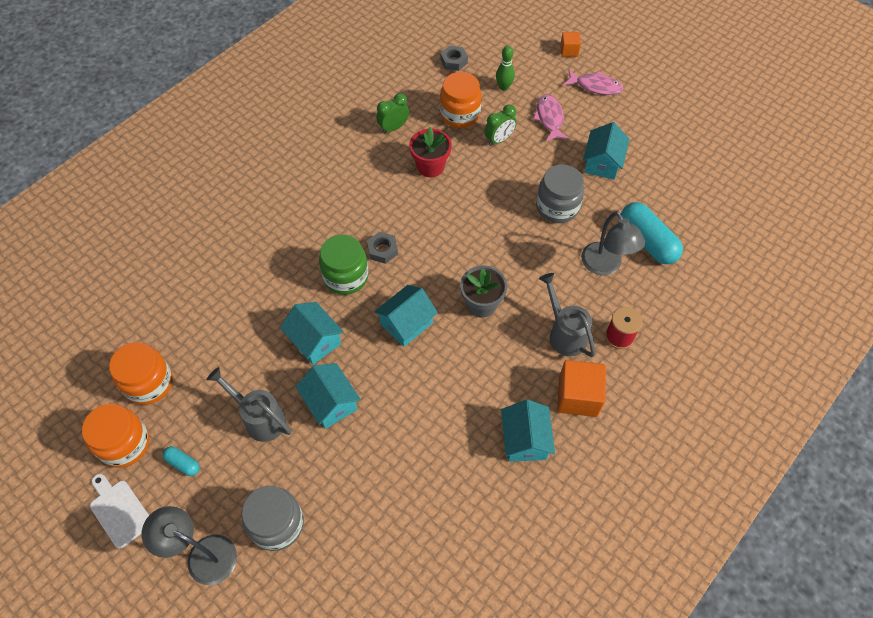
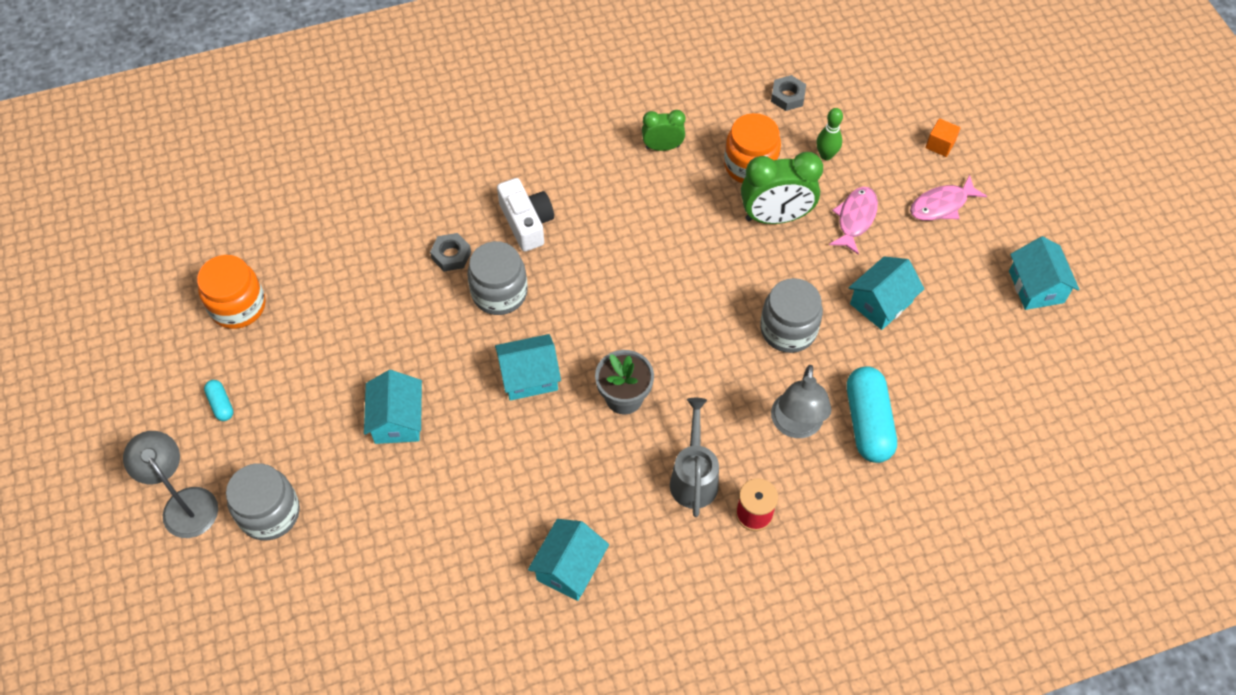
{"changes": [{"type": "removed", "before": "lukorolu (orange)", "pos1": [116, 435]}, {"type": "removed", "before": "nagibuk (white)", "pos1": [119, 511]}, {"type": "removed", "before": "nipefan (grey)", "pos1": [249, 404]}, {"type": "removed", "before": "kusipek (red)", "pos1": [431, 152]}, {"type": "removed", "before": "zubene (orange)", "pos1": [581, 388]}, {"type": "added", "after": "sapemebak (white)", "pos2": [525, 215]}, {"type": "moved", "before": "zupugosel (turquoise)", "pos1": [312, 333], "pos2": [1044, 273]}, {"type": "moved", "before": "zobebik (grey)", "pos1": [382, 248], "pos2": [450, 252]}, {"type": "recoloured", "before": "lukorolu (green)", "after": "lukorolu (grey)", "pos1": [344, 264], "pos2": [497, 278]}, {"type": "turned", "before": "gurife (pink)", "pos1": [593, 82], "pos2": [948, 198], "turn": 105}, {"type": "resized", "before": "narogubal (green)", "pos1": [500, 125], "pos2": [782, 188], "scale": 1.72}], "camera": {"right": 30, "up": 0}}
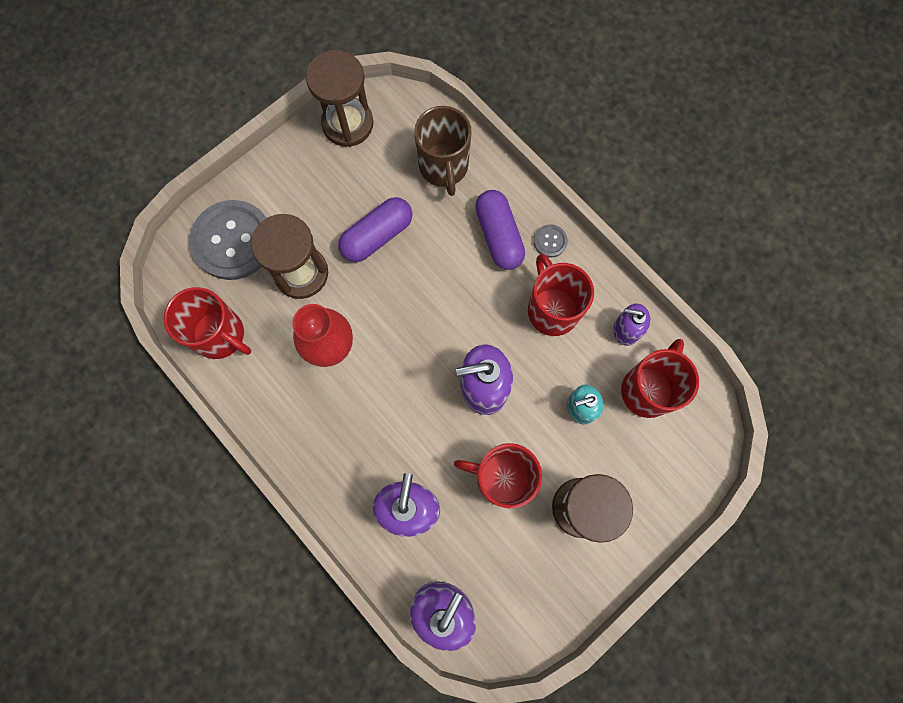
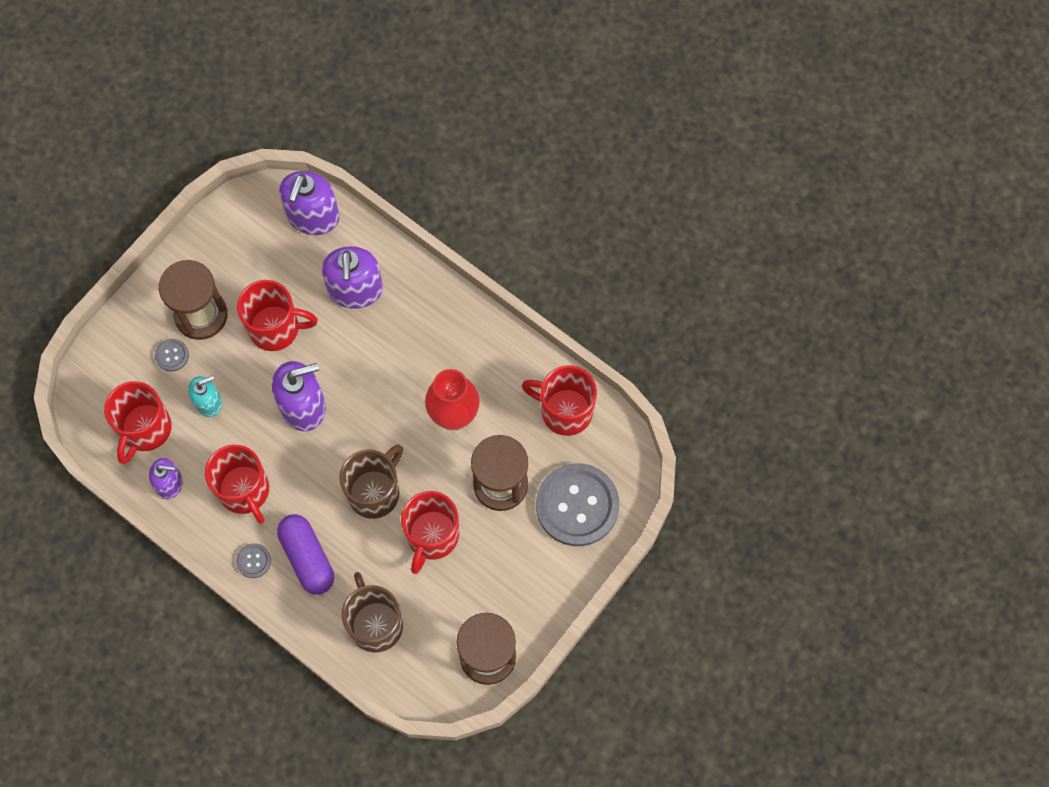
{"changes": [{"type": "added", "after": "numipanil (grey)", "pos2": [172, 355]}, {"type": "added", "after": "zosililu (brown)", "pos2": [371, 481]}, {"type": "replaced", "before": "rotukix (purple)", "after": "zosililu (red)", "pos1": [375, 229], "pos2": [430, 532]}], "camera": {"right": 170, "up": -5}}
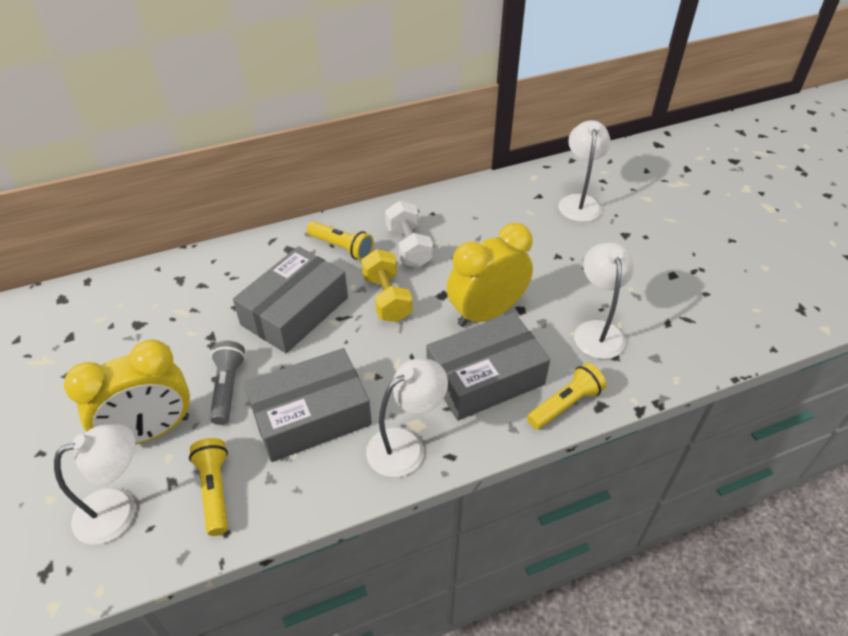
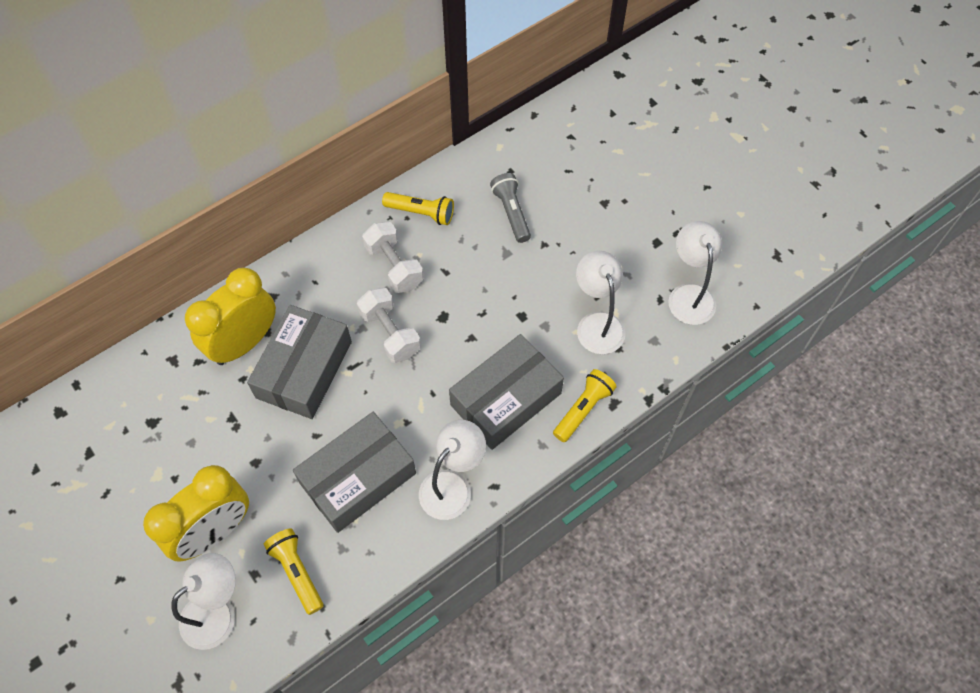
{"changes": [{"type": "moved", "before": "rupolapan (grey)", "pos1": [227, 383], "pos2": [510, 208]}, {"type": "moved", "before": "rupolapan (yellow)", "pos1": [340, 240], "pos2": [418, 208]}, {"type": "moved", "before": "narogubal (yellow)", "pos1": [490, 275], "pos2": [230, 316]}, {"type": "moved", "before": "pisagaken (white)", "pos1": [584, 171], "pos2": [695, 273]}, {"type": "recoloured", "before": "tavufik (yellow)", "after": "tavufik (white)", "pos1": [387, 285], "pos2": [389, 325]}], "camera": {"right": -15, "up": 15}}
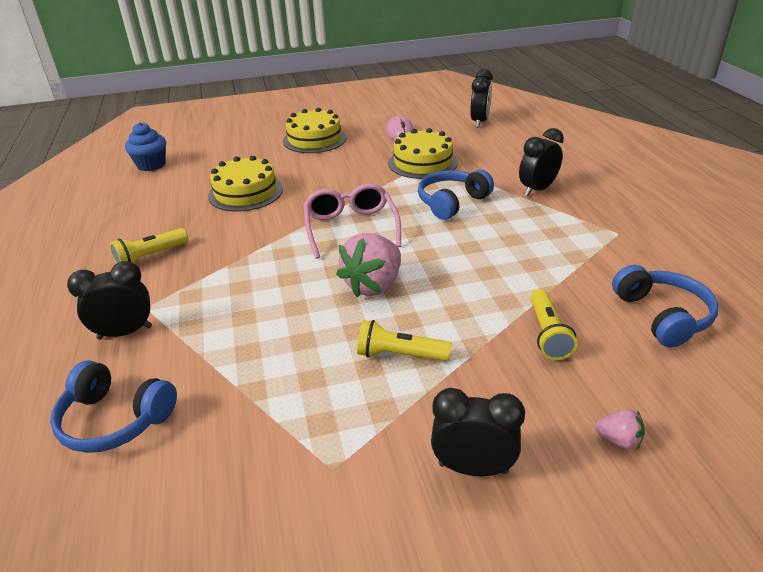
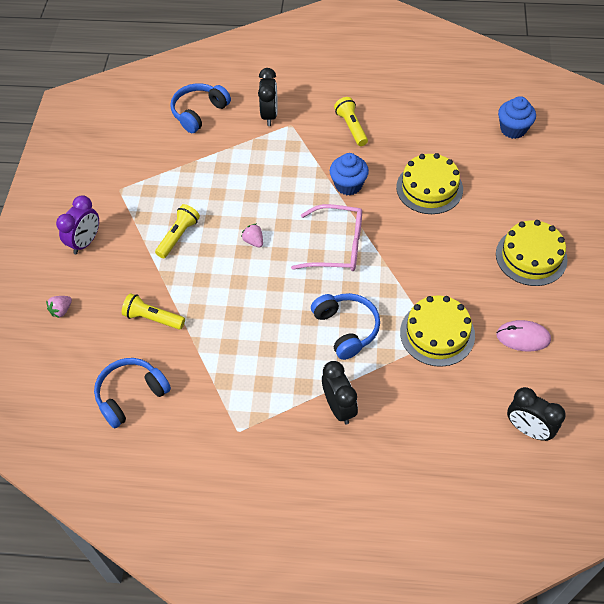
{"changes": [{"type": "added", "after": "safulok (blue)", "pos2": [349, 174]}, {"type": "recoloured", "before": "narogubal (black)", "after": "narogubal (purple)", "pos1": [478, 432], "pos2": [77, 224]}, {"type": "turned", "before": "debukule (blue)", "pos1": [665, 306], "pos2": [132, 393], "turn": 135}, {"type": "resized", "before": "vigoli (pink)", "pos1": [368, 265], "pos2": [252, 236], "scale": 0.46}], "camera": {"right": 110, "up": 20}}
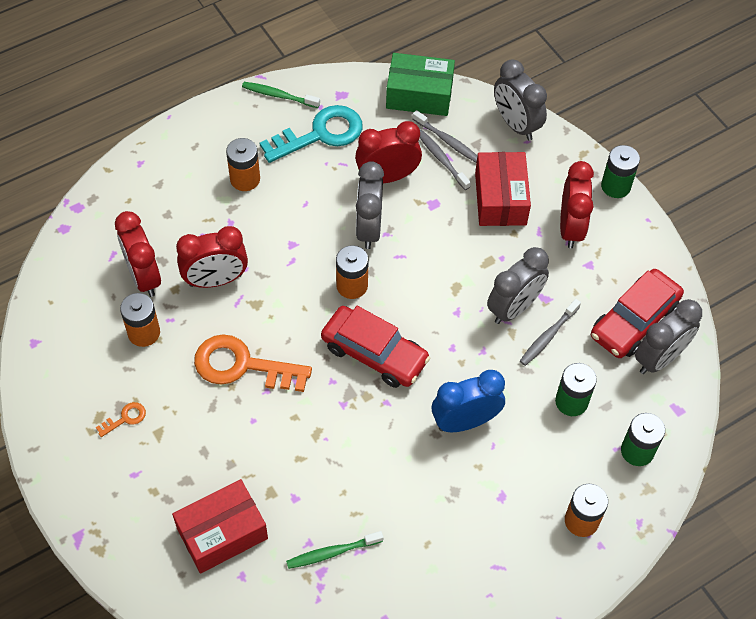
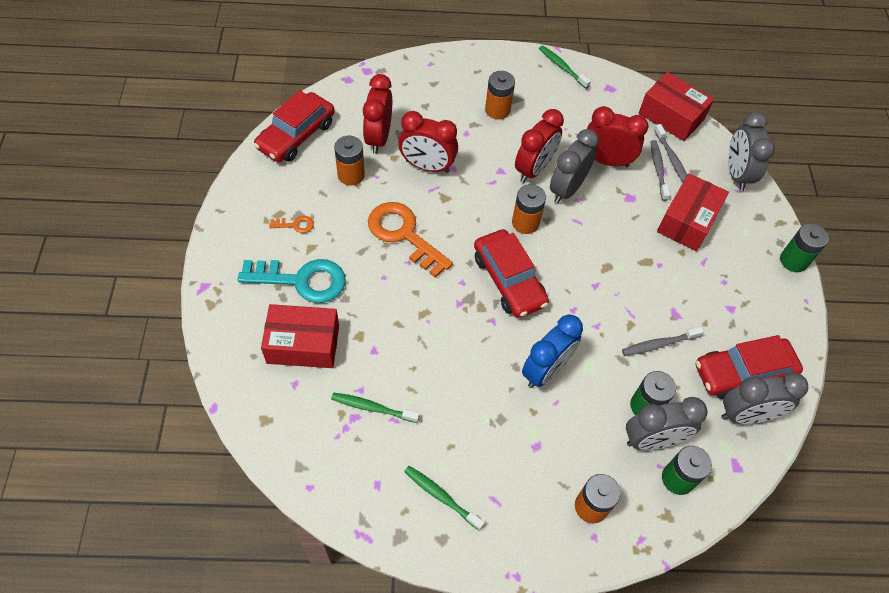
{"changes": [{"type": "added", "after": "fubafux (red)", "pos2": [294, 126]}, {"type": "added", "after": "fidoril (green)", "pos2": [444, 498]}, {"type": "moved", "before": "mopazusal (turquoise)", "pos1": [311, 134], "pos2": [292, 281]}, {"type": "moved", "before": "narogubal (grey)", "pos1": [518, 285], "pos2": [667, 423]}, {"type": "moved", "before": "narogubal (red)", "pos1": [577, 204], "pos2": [539, 146]}, {"type": "recoloured", "before": "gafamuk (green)", "after": "gafamuk (red)", "pos1": [420, 84], "pos2": [676, 106]}, {"type": "turned", "before": "narogubal (blue)", "pos1": [468, 401], "pos2": [552, 351], "turn": 120}], "camera": {"right": 30, "up": 0}}
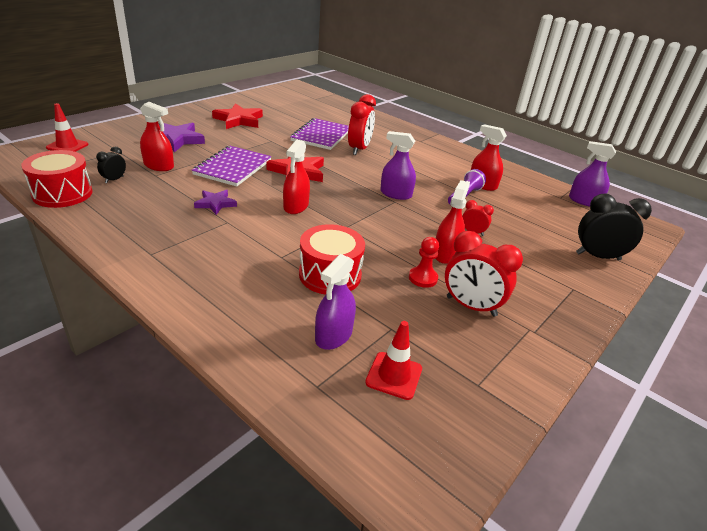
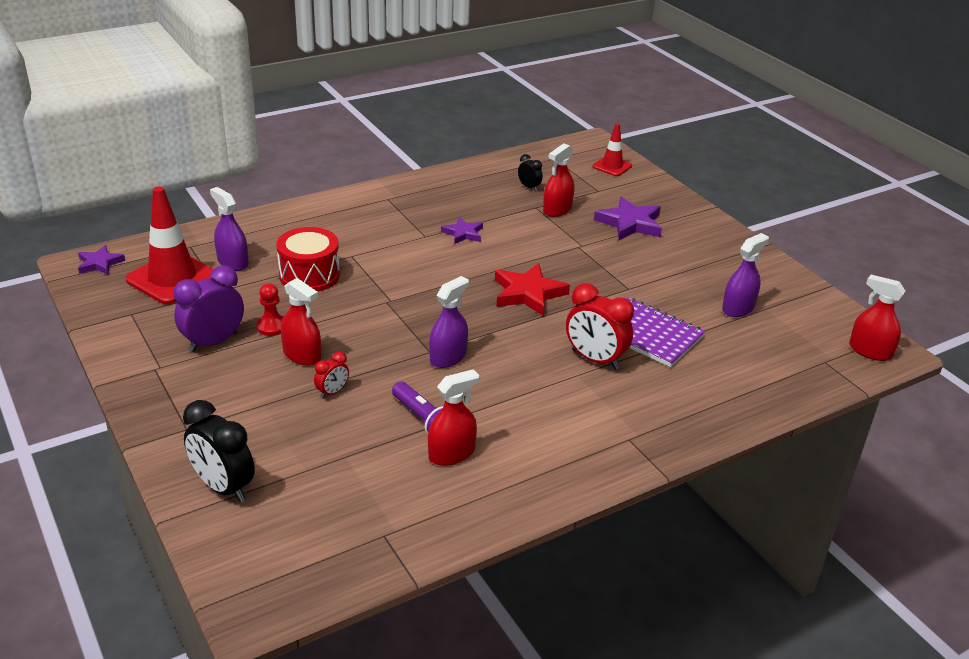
{"changes": [{"type": "removed", "before": "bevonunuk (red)", "pos1": [57, 179]}, {"type": "removed", "before": "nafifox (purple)", "pos1": [231, 166]}, {"type": "removed", "before": "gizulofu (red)", "pos1": [237, 116]}, {"type": "added", "after": "gizulofu (purple)", "pos2": [101, 260]}, {"type": "moved", "before": "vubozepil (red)", "pos1": [296, 177], "pos2": [877, 318]}, {"type": "moved", "before": "vubozepil (purple)", "pos1": [592, 174], "pos2": [745, 275]}, {"type": "recoloured", "before": "narogubal (red)", "after": "narogubal (purple)", "pos1": [484, 274], "pos2": [209, 308]}, {"type": "turned", "before": "narogubal (black)", "pos1": [614, 227], "pos2": [219, 451], "turn": 105}, {"type": "resized", "before": "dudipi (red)", "pos1": [393, 360], "pos2": [169, 245], "scale": 1.81}], "camera": {"right": 110, "up": 0}}
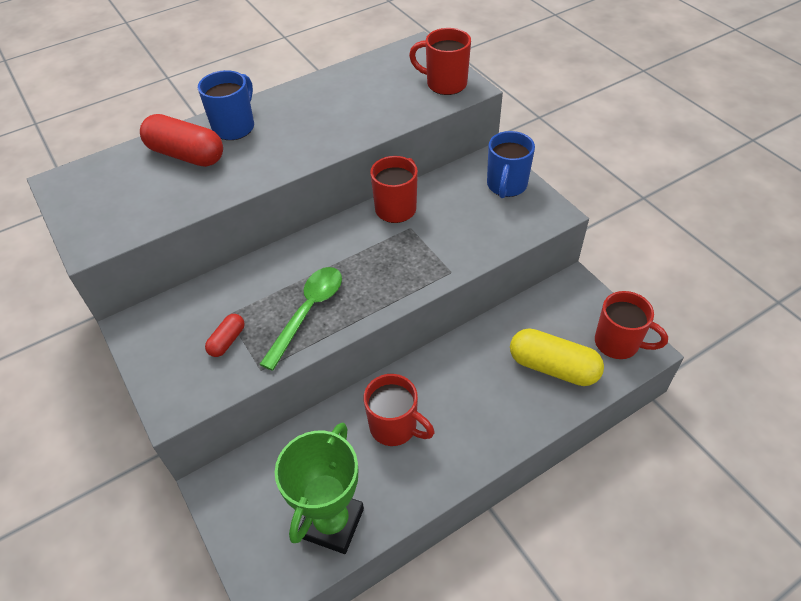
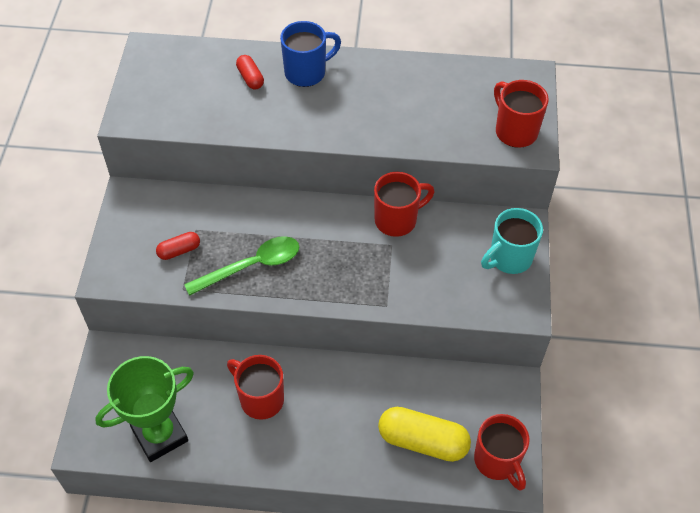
{"changes": [{"type": "recoloured", "before": "zosililu (blue)", "after": "zosililu (turquoise)", "pos1": [511, 164], "pos2": [512, 241]}, {"type": "turned", "before": "zosililu (red)", "pos1": [399, 410], "pos2": [255, 387], "turn": 150}, {"type": "turned", "before": "rotukix (yellow)", "pos1": [557, 357], "pos2": [424, 434], "turn": -45}, {"type": "resized", "before": "rotukix (red)", "pos1": [181, 140], "pos2": [250, 72], "scale": 0.51}], "camera": {"right": 35, "up": 5}}
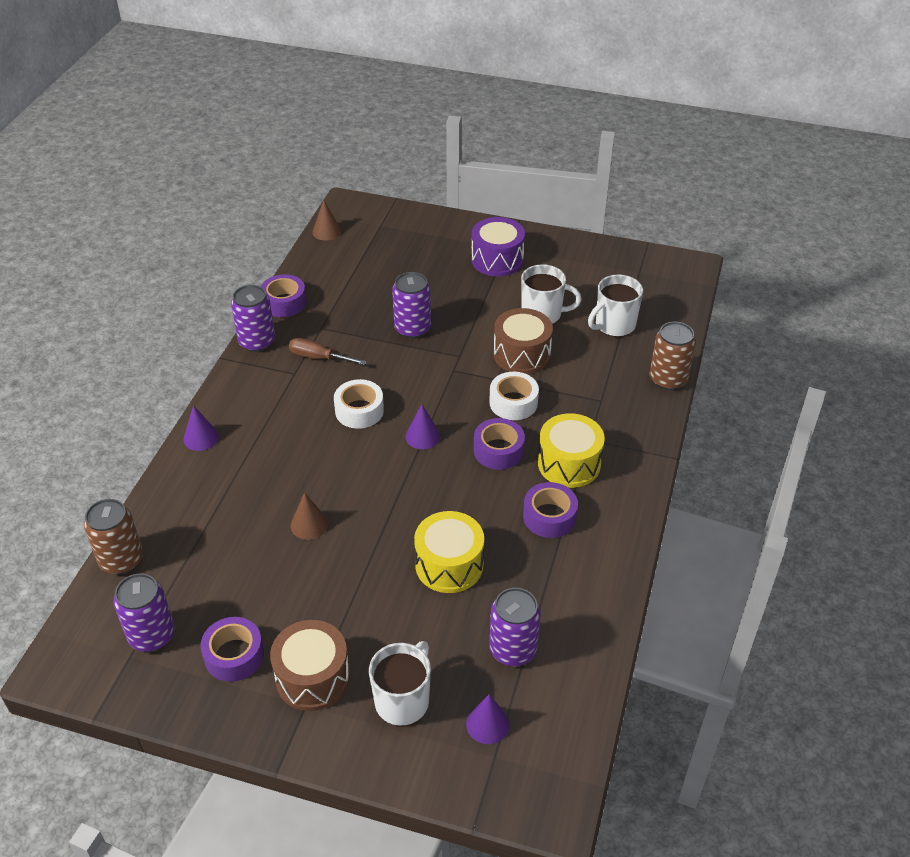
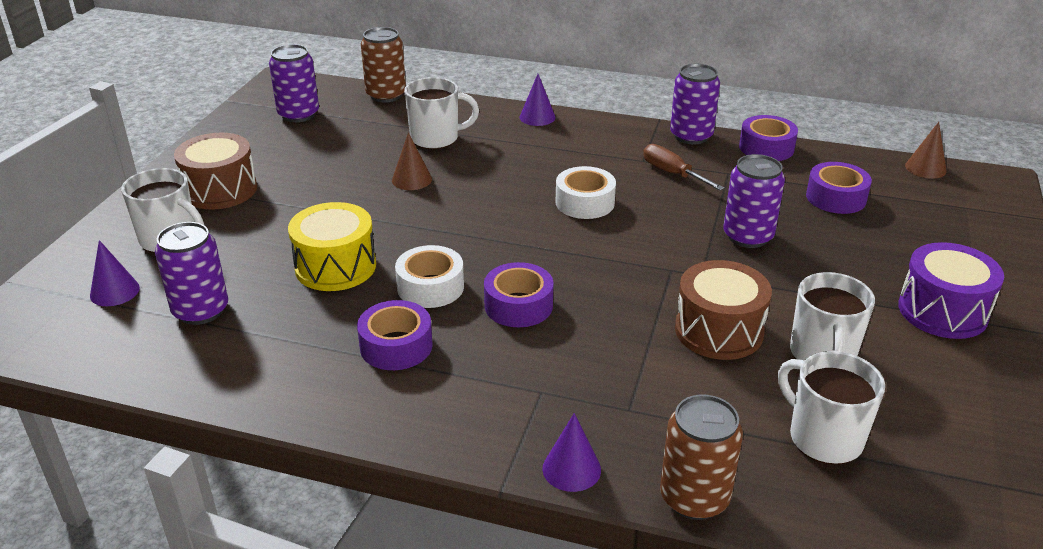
{"changes": [{"type": "removed", "before": "bevonunuk (yellow)", "pos1": [571, 450]}, {"type": "added", "after": "zosililu (white)", "pos2": [441, 113]}, {"type": "moved", "before": "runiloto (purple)", "pos1": [232, 649], "pos2": [839, 188]}, {"type": "moved", "before": "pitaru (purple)", "pos1": [422, 426], "pos2": [571, 452]}, {"type": "moved", "before": "runiloto (white)", "pos1": [514, 396], "pos2": [429, 276]}, {"type": "turned", "before": "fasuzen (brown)", "pos1": [328, 351], "pos2": [683, 167], "turn": -60}], "camera": {"right": 90, "up": -10}}
